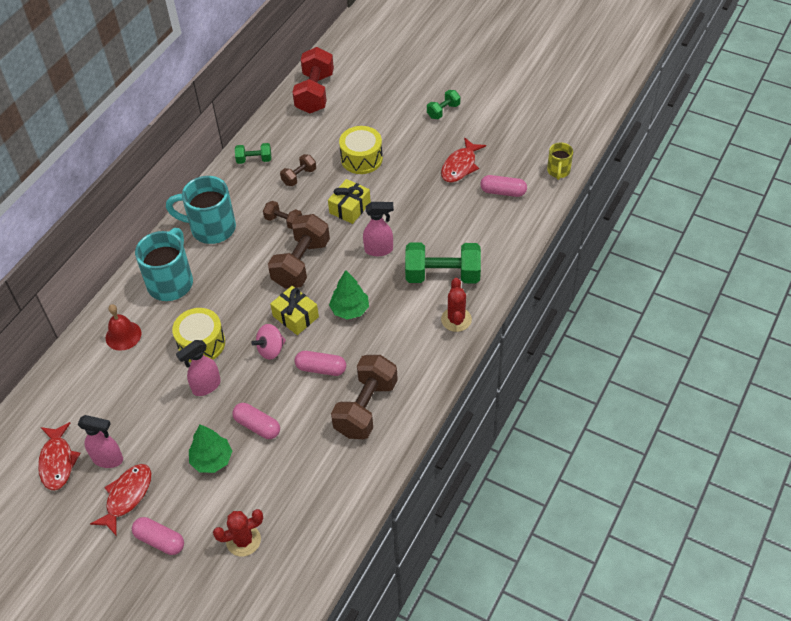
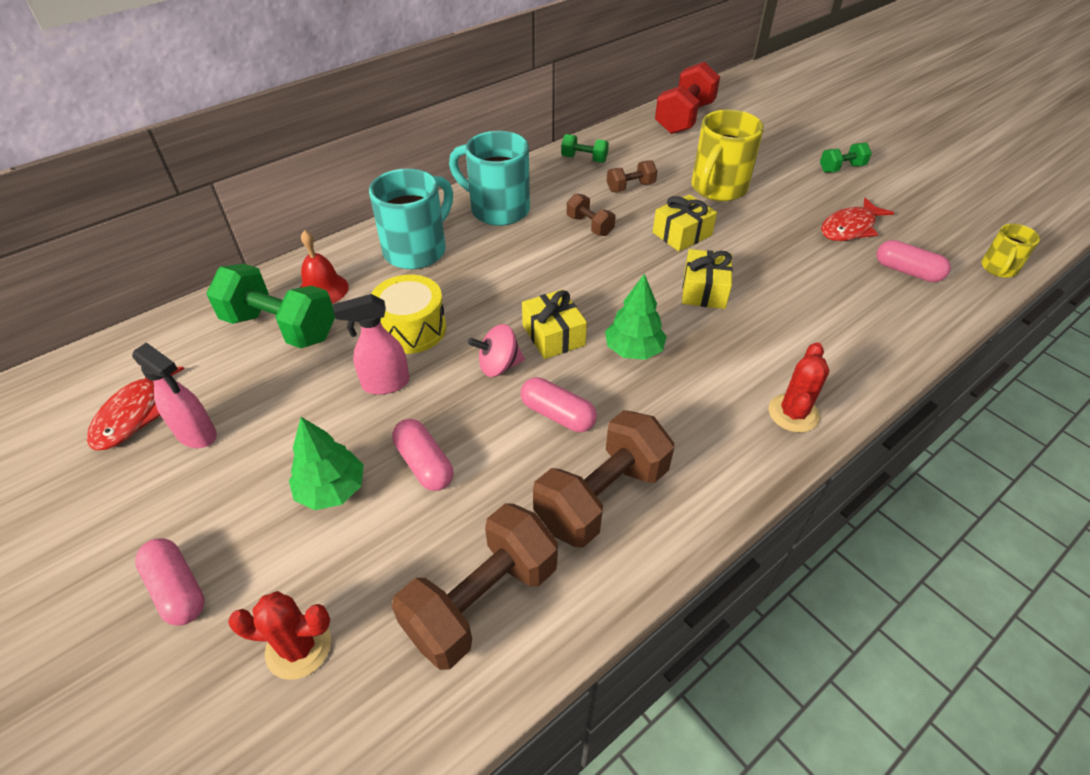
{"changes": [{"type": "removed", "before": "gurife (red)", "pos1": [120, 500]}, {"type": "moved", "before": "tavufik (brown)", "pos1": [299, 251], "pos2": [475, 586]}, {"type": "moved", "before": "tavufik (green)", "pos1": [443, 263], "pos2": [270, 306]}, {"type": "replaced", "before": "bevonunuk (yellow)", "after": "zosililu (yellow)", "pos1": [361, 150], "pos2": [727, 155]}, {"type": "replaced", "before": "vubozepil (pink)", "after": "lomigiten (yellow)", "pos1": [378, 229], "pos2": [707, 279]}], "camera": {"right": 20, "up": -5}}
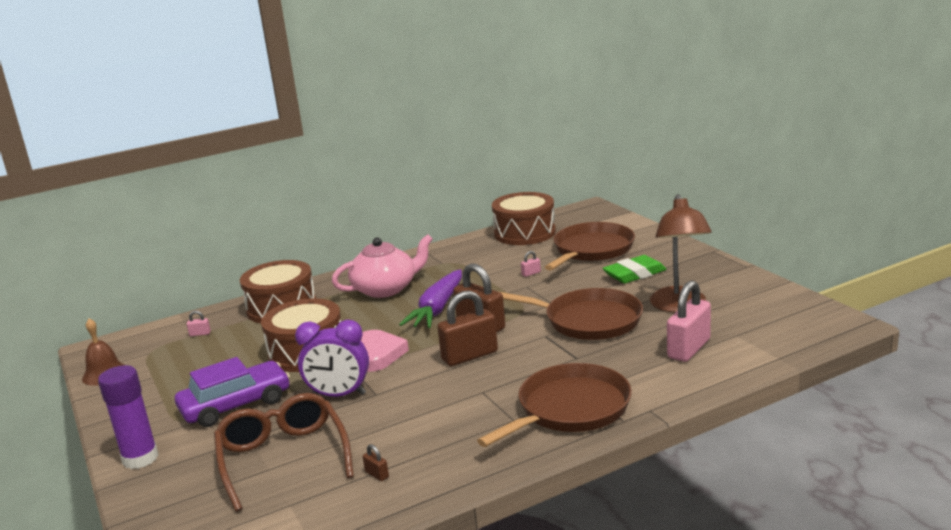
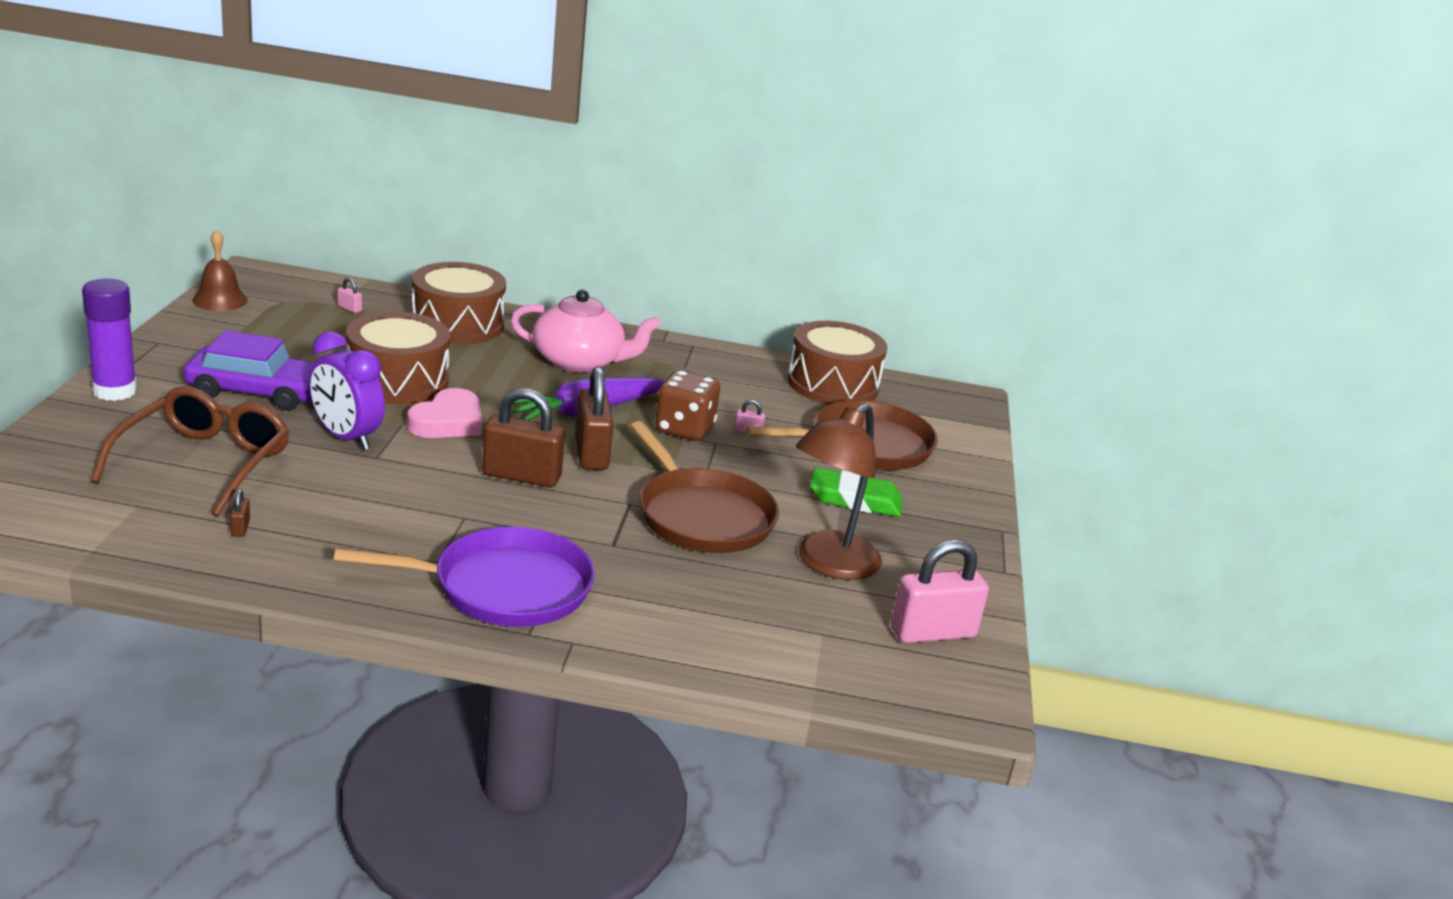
{"changes": [{"type": "added", "after": "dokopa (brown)", "pos2": [687, 405]}, {"type": "moved", "before": "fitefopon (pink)", "pos1": [689, 321], "pos2": [940, 591]}, {"type": "recoloured", "before": "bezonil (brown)", "after": "bezonil (purple)", "pos1": [554, 405], "pos2": [464, 577]}], "camera": {"right": 30, "up": 5}}
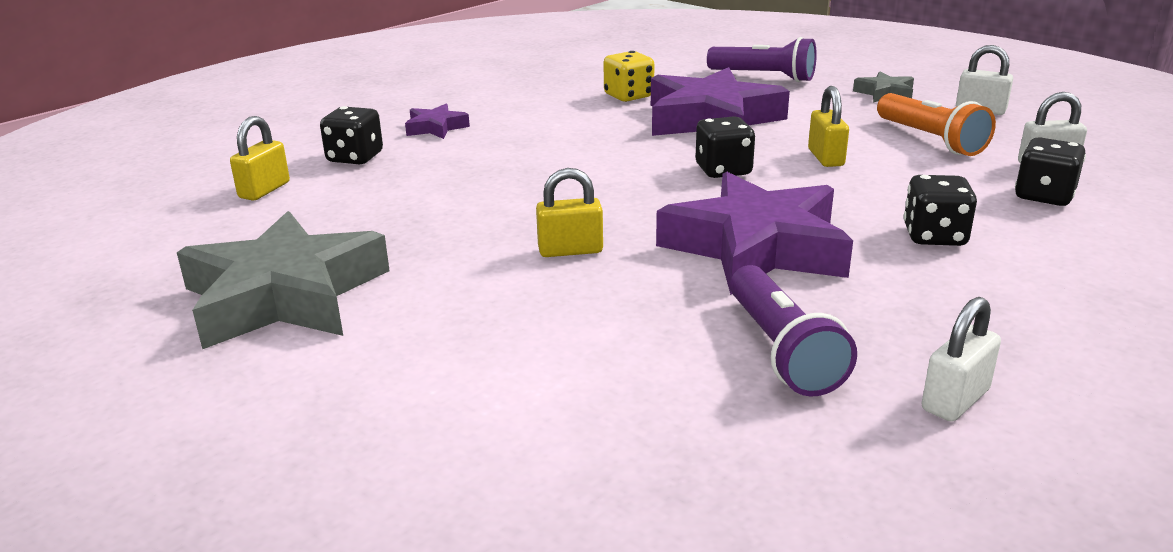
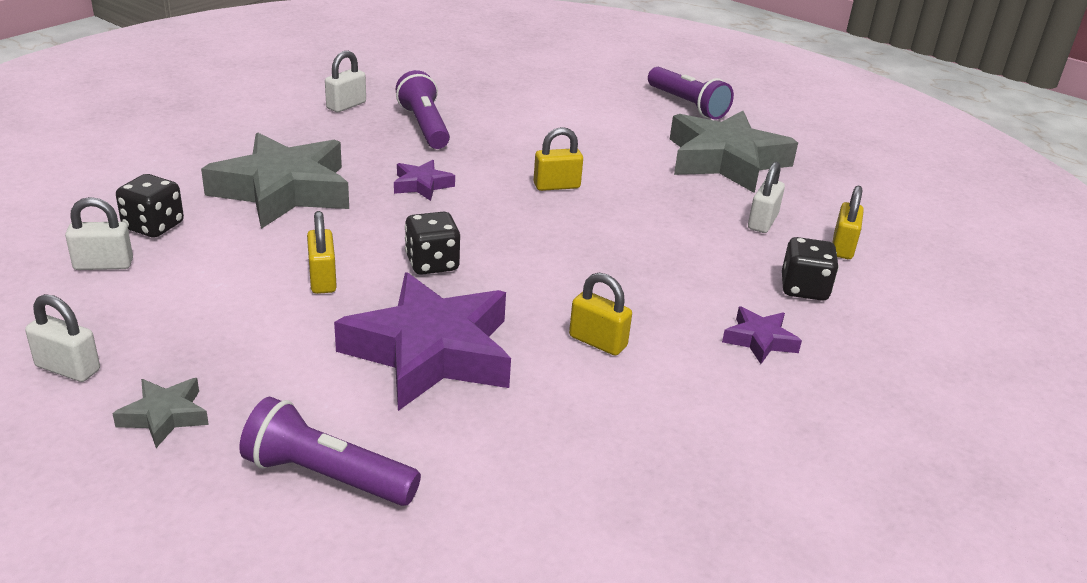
{"changes": [{"type": "removed", "before": "dokopa (yellow)", "pos1": [628, 76]}, {"type": "removed", "before": "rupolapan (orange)", "pos1": [936, 124]}, {"type": "added", "after": "fitefopon (yellow)", "pos2": [600, 314]}, {"type": "added", "after": "rupolapan (purple)", "pos2": [691, 93]}, {"type": "added", "after": "fitefopon (white)", "pos2": [766, 197]}, {"type": "replaced", "before": "dokopa (black)", "after": "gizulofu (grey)", "pos1": [940, 210], "pos2": [275, 181]}, {"type": "resized", "before": "gizulofu (purple)", "pos1": [754, 233], "pos2": [424, 180], "scale": 0.45}], "camera": {"right": 170, "up": 5}}
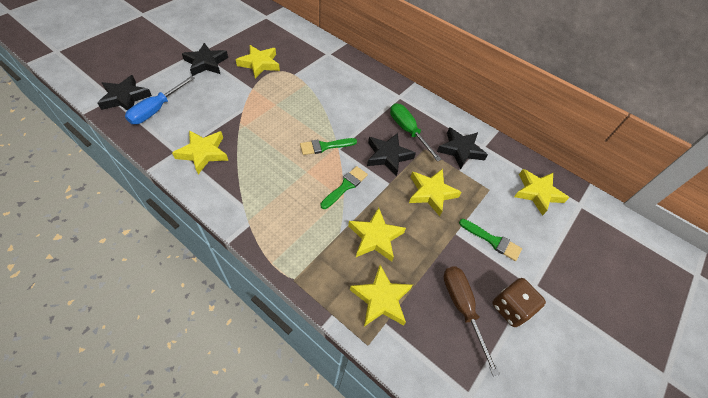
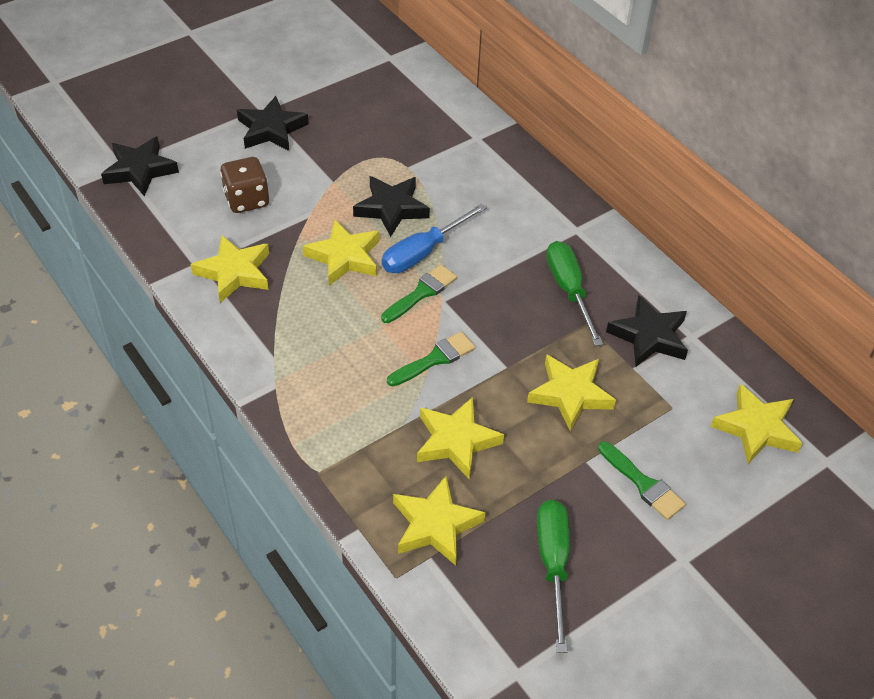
{"changes": [{"type": "moved", "before": "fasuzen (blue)", "pos1": [160, 100], "pos2": [434, 238]}, {"type": "moved", "before": "gizulofu (yellow)", "pos1": [258, 61], "pos2": [341, 252]}, {"type": "moved", "before": "gizulofu (black)", "pos1": [391, 155], "pos2": [391, 206]}, {"type": "moved", "before": "dokopa (brown)", "pos1": [519, 302], "pos2": [244, 185]}, {"type": "recoloured", "before": "fasuzen (brown)", "after": "fasuzen (green)", "pos1": [471, 321], "pos2": [553, 576]}, {"type": "turned", "before": "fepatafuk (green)", "pos1": [328, 146], "pos2": [419, 294], "turn": 135}], "camera": {"right": 20, "up": -5}}
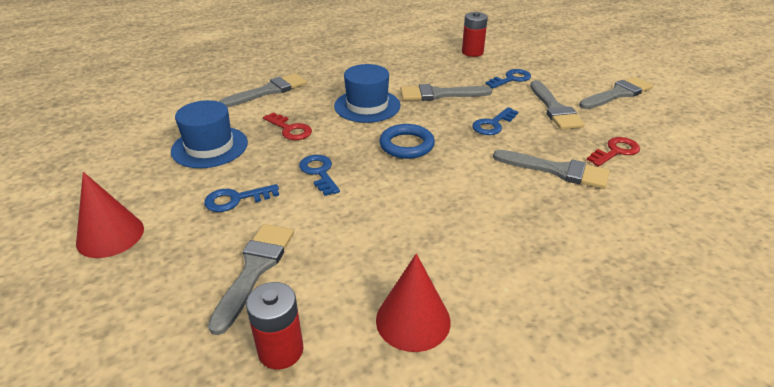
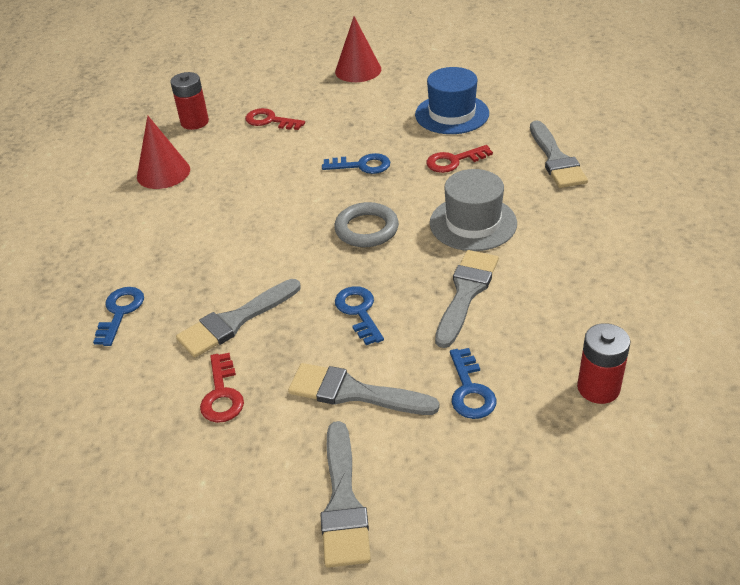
{"changes": [{"type": "moved", "before": "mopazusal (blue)", "pos1": [241, 198], "pos2": [118, 316]}, {"type": "replaced", "before": "fepatafuk (grey)", "after": "mopazusal (red)", "pos1": [251, 279], "pos2": [275, 119]}, {"type": "recoloured", "before": "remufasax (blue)", "after": "remufasax (grey)", "pos1": [367, 93], "pos2": [473, 210]}, {"type": "recoloured", "before": "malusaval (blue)", "after": "malusaval (grey)", "pos1": [407, 141], "pos2": [366, 224]}], "camera": {"right": 120, "up": 5}}
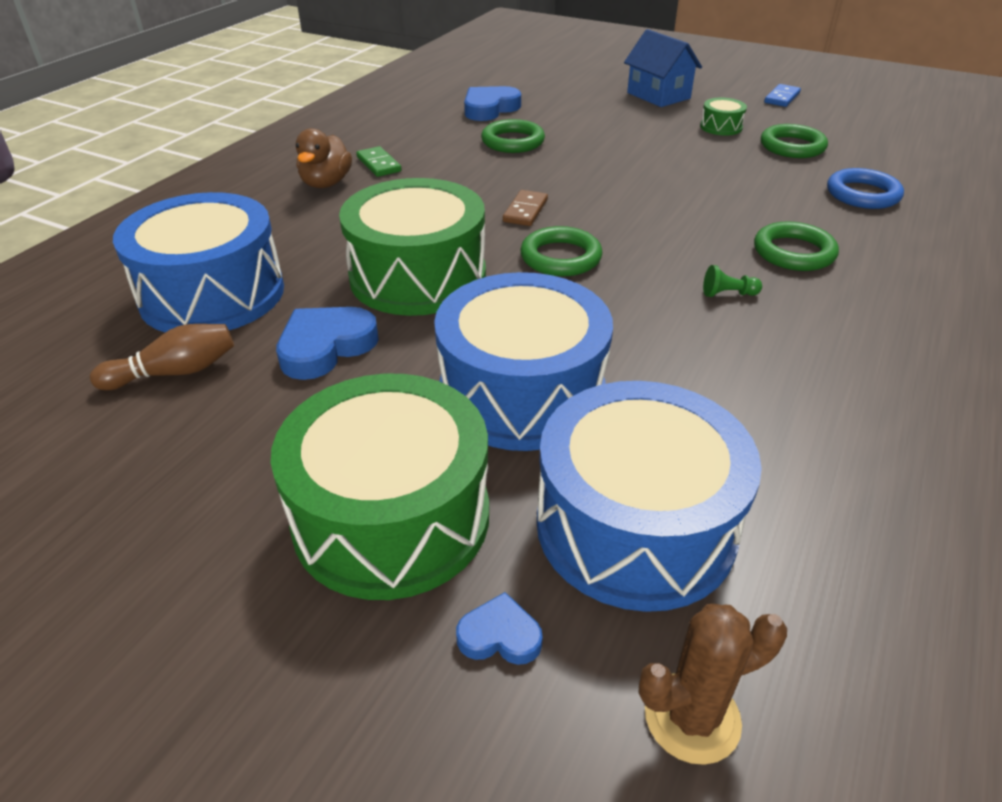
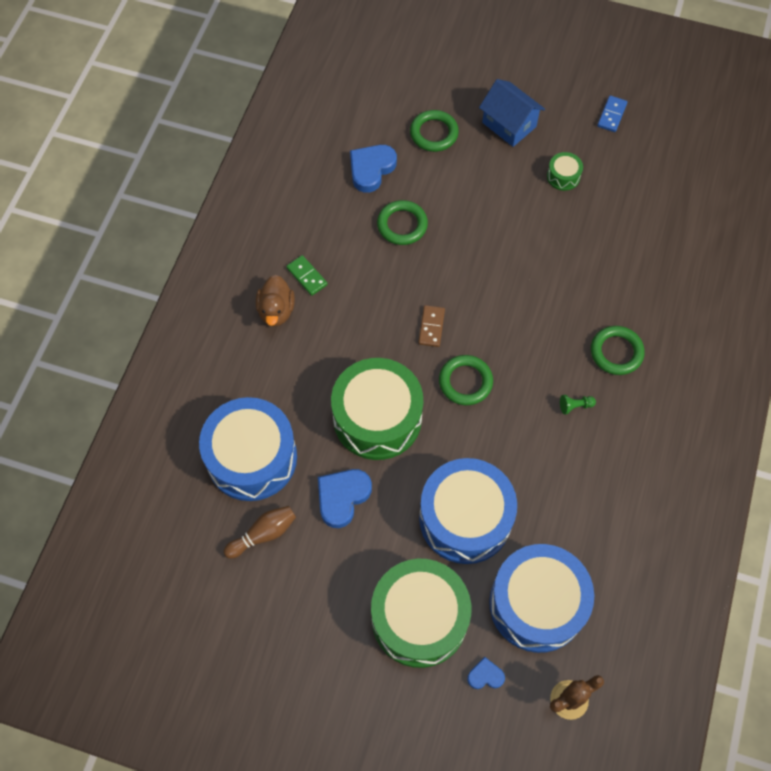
{"changes": [{"type": "removed", "before": "malusaval (blue)", "pos1": [865, 188]}, {"type": "moved", "before": "malusaval (green)", "pos1": [794, 141], "pos2": [434, 131]}], "camera": {"right": -10, "up": 25}}
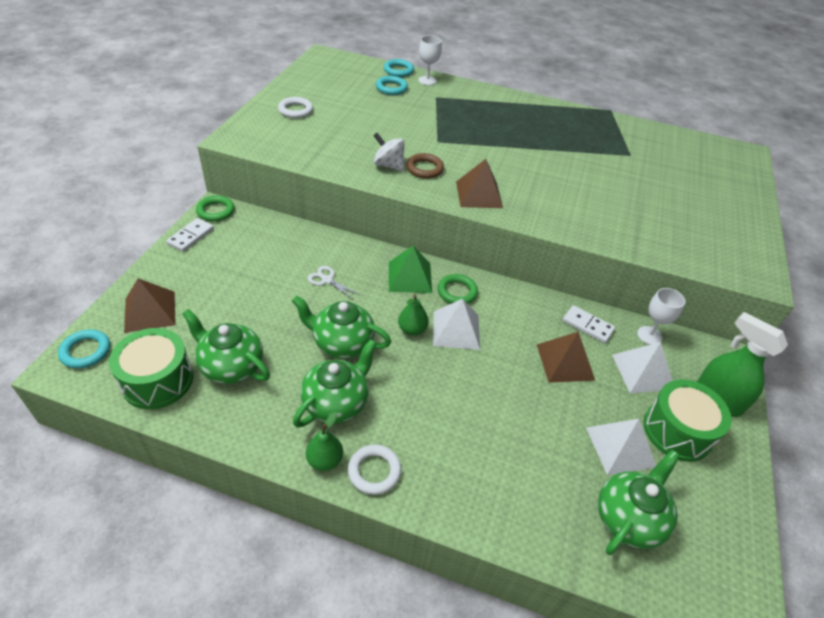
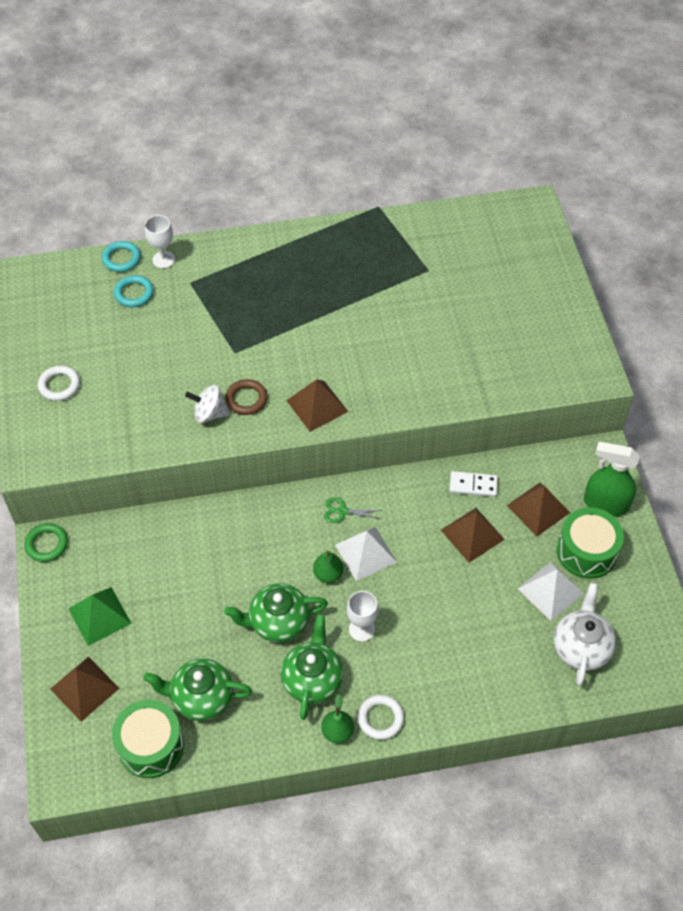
{"changes": [{"type": "removed", "before": "malusaval (turquoise)", "pos1": [84, 349]}, {"type": "removed", "before": "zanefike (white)", "pos1": [190, 235]}, {"type": "removed", "before": "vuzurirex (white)", "pos1": [334, 283]}, {"type": "moved", "before": "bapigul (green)", "pos1": [410, 269], "pos2": [100, 616]}, {"type": "moved", "before": "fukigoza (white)", "pos1": [661, 316], "pos2": [363, 616]}, {"type": "replaced", "before": "malusaval (green)", "after": "vuzurirex (green)", "pos1": [458, 289], "pos2": [353, 510]}, {"type": "recoloured", "before": "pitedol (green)", "after": "pitedol (white)", "pos1": [639, 502], "pos2": [585, 634]}, {"type": "recoloured", "before": "bapigul (white)", "after": "bapigul (brown)", "pos1": [642, 367], "pos2": [538, 509]}], "camera": {"right": -25, "up": 10}}
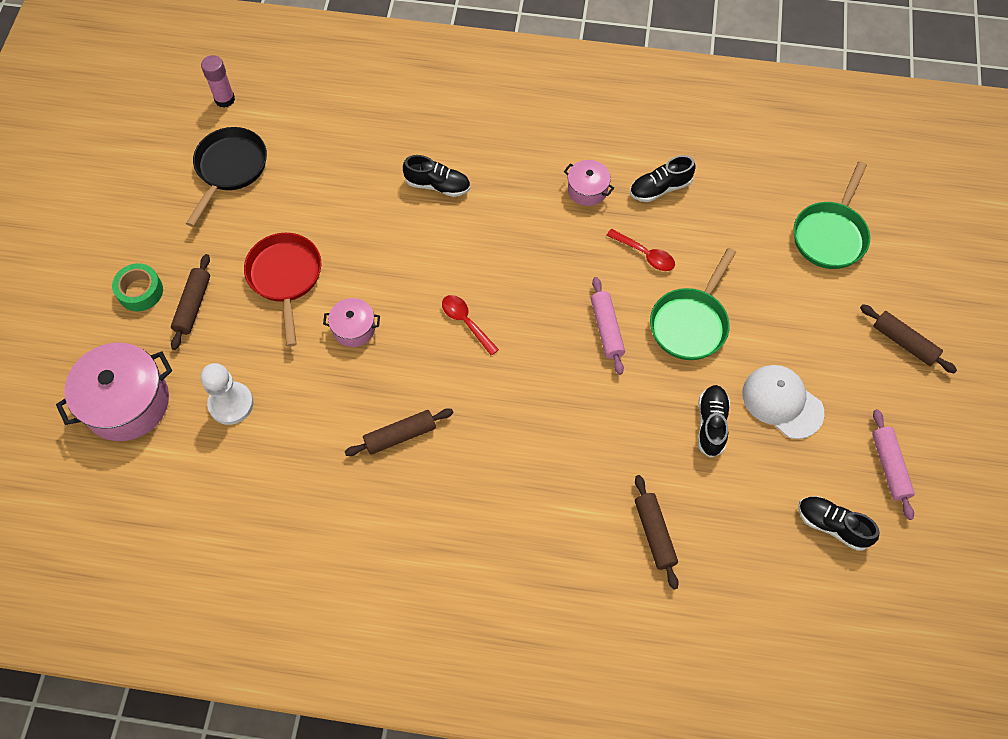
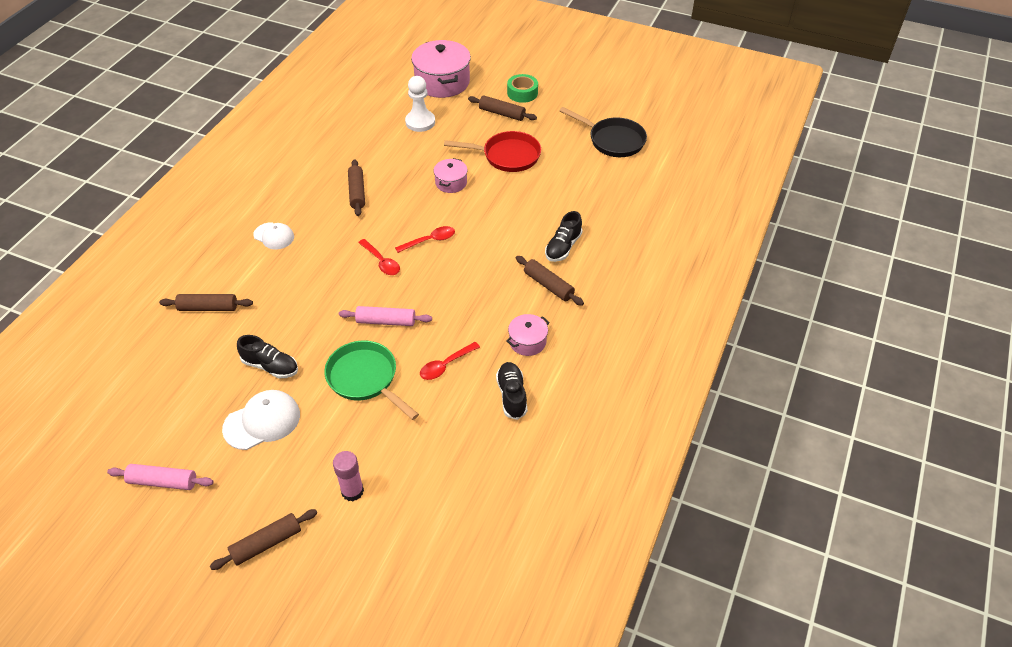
{"changes": [{"type": "removed", "before": "bezonil (green)", "pos1": [832, 215]}, {"type": "removed", "before": "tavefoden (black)", "pos1": [838, 523]}, {"type": "added", "after": "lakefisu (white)", "pos2": [273, 236]}, {"type": "added", "after": "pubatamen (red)", "pos2": [379, 257]}, {"type": "added", "after": "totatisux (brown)", "pos2": [550, 281]}, {"type": "moved", "before": "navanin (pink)", "pos1": [218, 81], "pos2": [348, 476]}], "camera": {"right": 105, "up": -15}}
